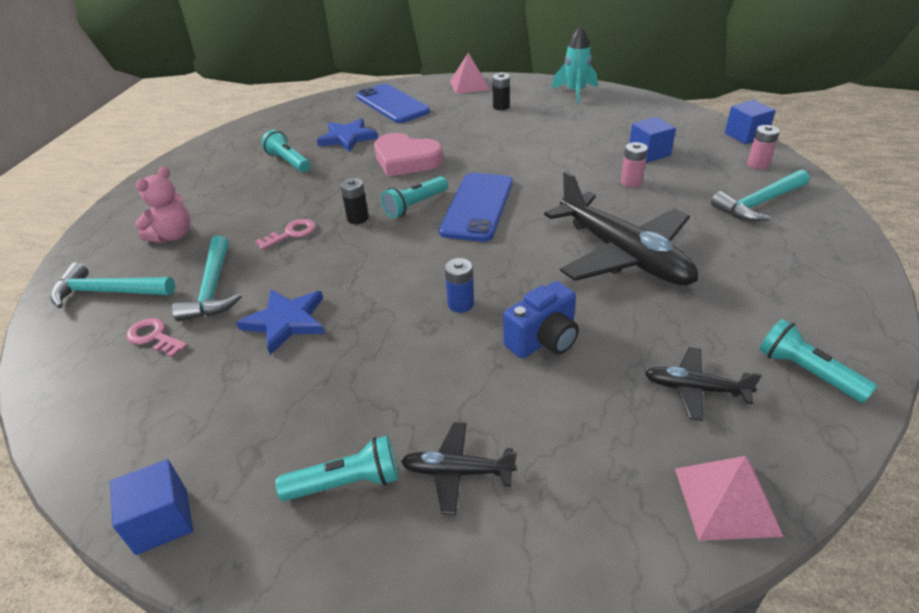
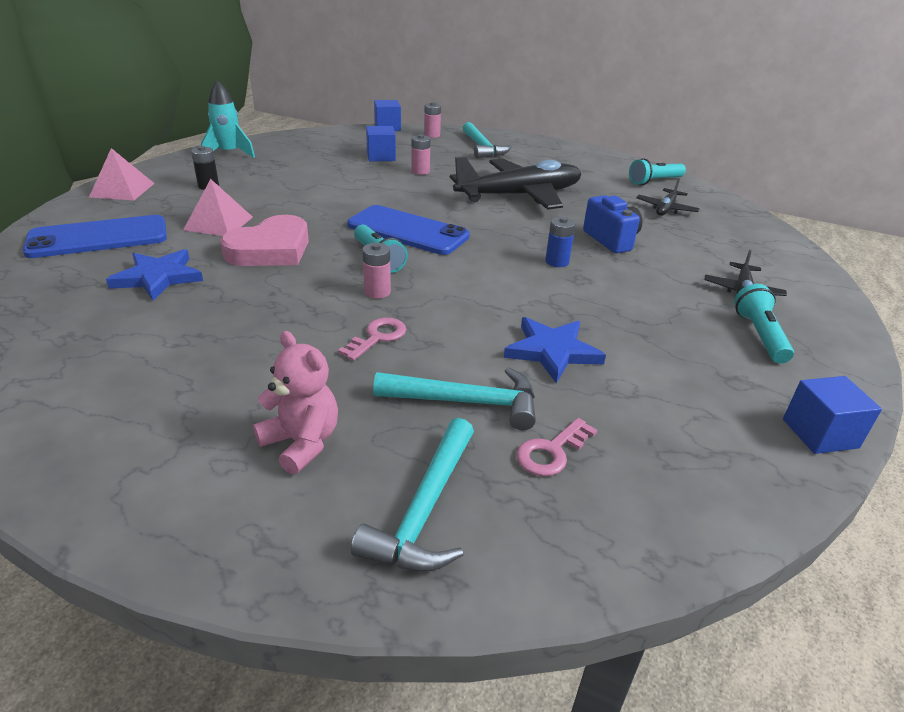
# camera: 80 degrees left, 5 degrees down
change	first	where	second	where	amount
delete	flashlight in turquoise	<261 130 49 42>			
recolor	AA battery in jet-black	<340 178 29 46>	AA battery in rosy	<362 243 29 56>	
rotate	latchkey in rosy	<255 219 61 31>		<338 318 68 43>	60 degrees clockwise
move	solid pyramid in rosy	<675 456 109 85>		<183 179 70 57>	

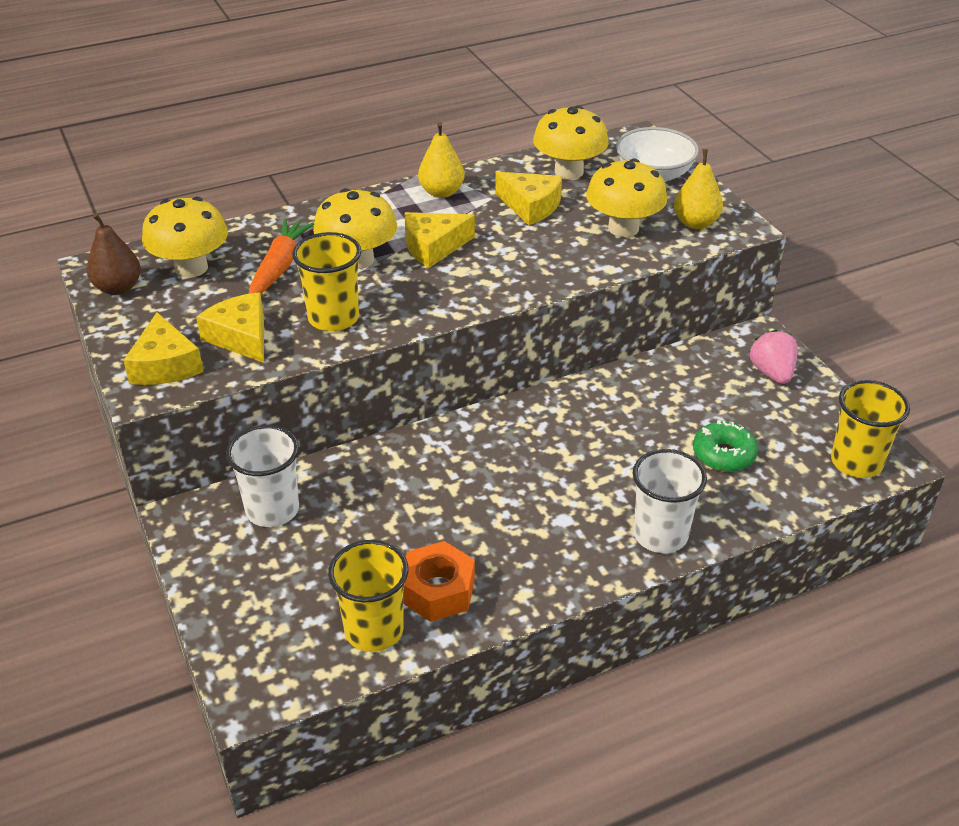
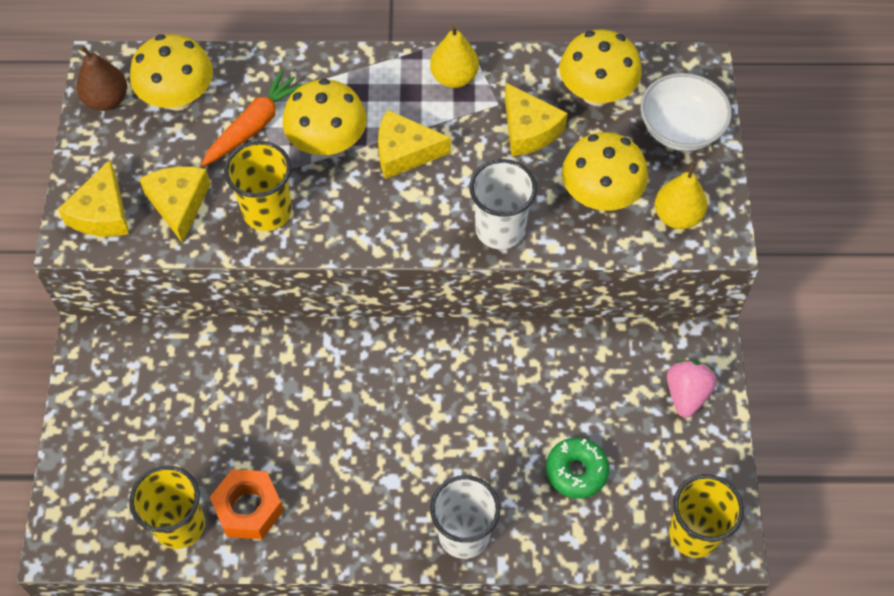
# camera: 25 degrees right, 20 degrees up
change	first	where	second	where	amount
move	beaker in pure white	<226 425 73 102>		<469 159 68 90>	

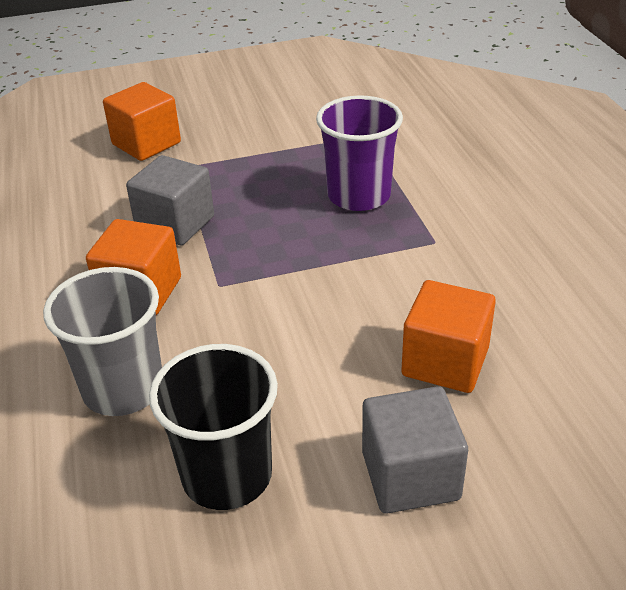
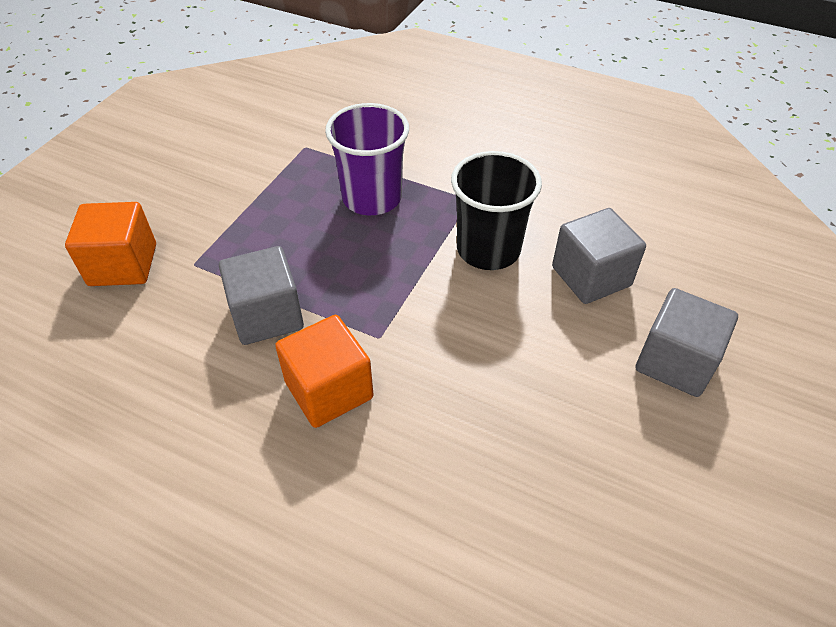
# camera: 50 degrees left, 10 degrees up
change	first	where	second	where	amount
delete	beaker in ash-grey	<43 267 119 149>			
recolor	cube in orange	<401 280 95 113>	cube in ash-grey	<552 208 94 96>	
move	beaker in jet-black	<149 344 129 166>		<451 151 91 119>	

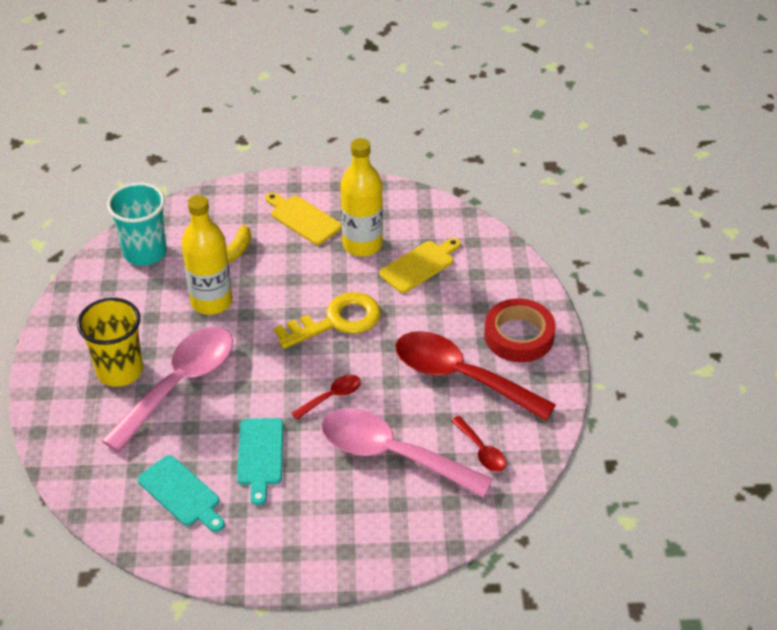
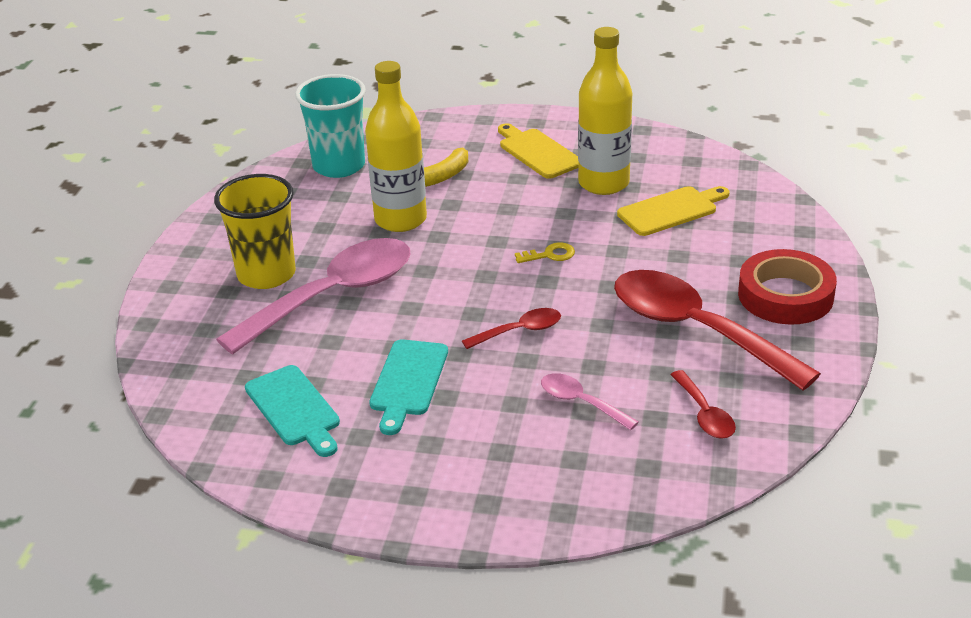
# camera: 15 degrees right, 10 degrees down
change	first	where	second	where	amount
resize	latchkey in golden	<274 292 107 57>		<515 242 60 21>	x0.43
resize	tablespoon in rosy	<321 408 172 90>		<541 373 98 57>	x0.45

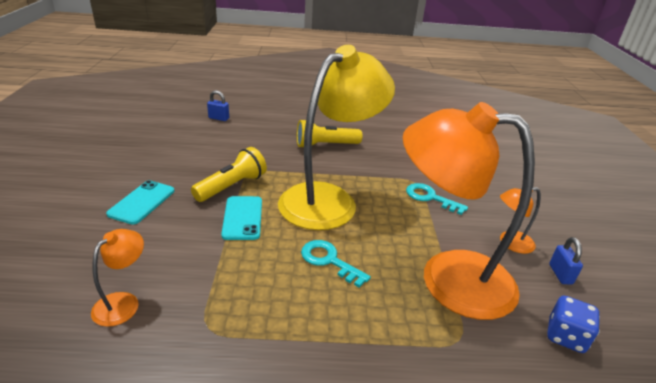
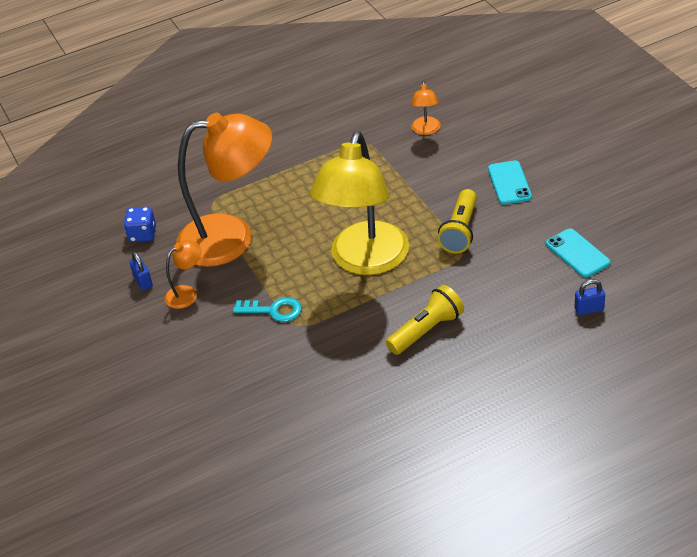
# camera: 160 degrees right, 10 degrees up
change	first	where	second	where	amount
move	phone in turquoise	<221 196 41 44>		<546 228 65 50>	
delete	latchkey in turquoise	<301 240 70 47>			

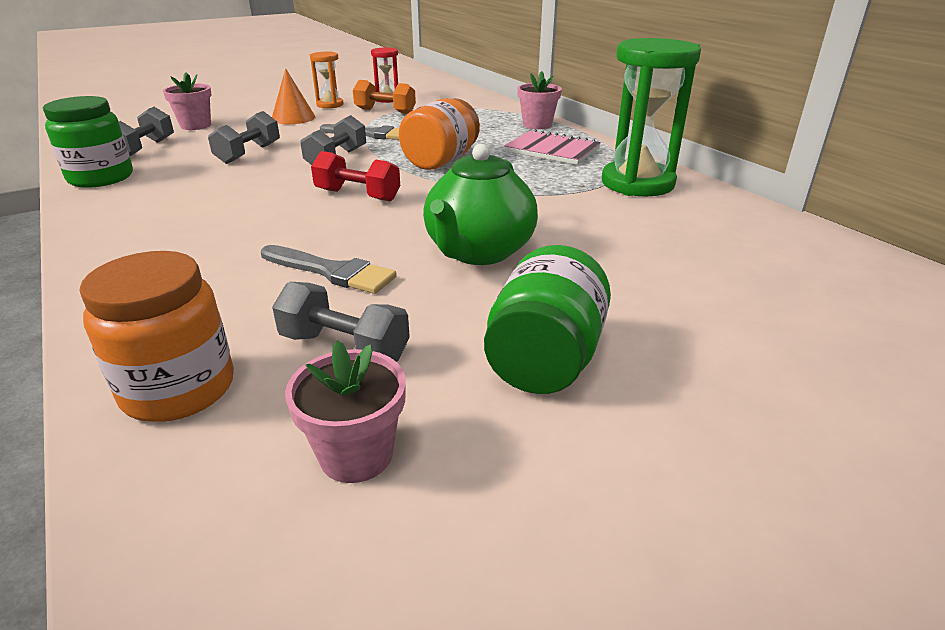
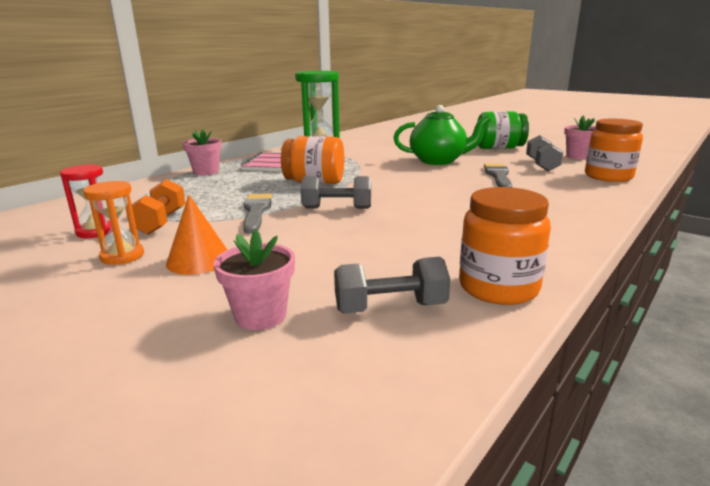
# camera: 110 degrees left, 10 degrees down
change	first	where	second	where	amount
recolor	preserve jar in emerald	<43 96 90 92>	preserve jar in orange	<459 187 92 118>	
delete	dumbbell in ash-grey	<208 111 72 53>			
delete	dumbbell in red	<311 151 89 50>			

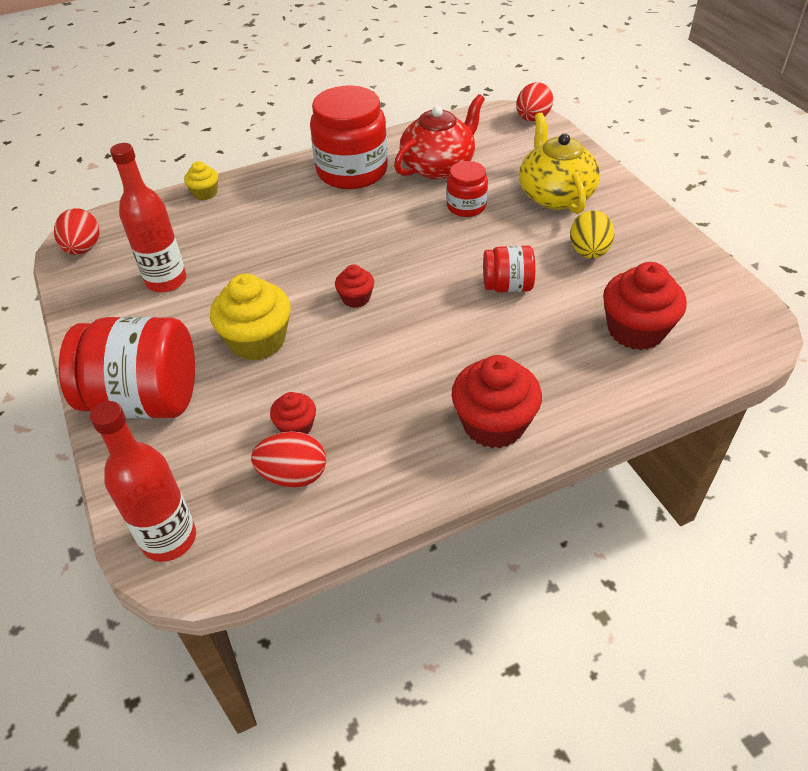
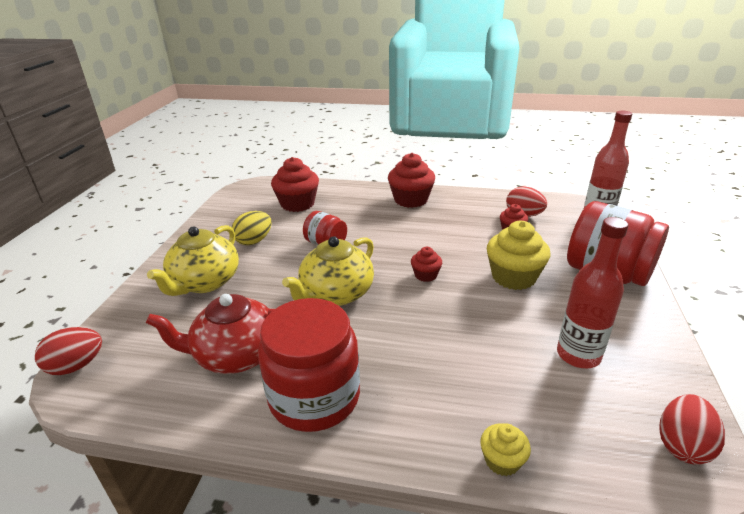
# camera: 145 degrees left, 15 degrees down
change	first	where	second	where	amount
delete	preserve jar in red	<446 161 42 56>			
insert			tea pot in golden	<282 236 92 70>	

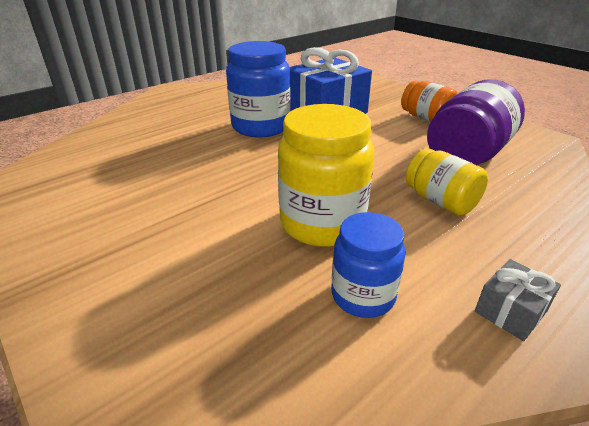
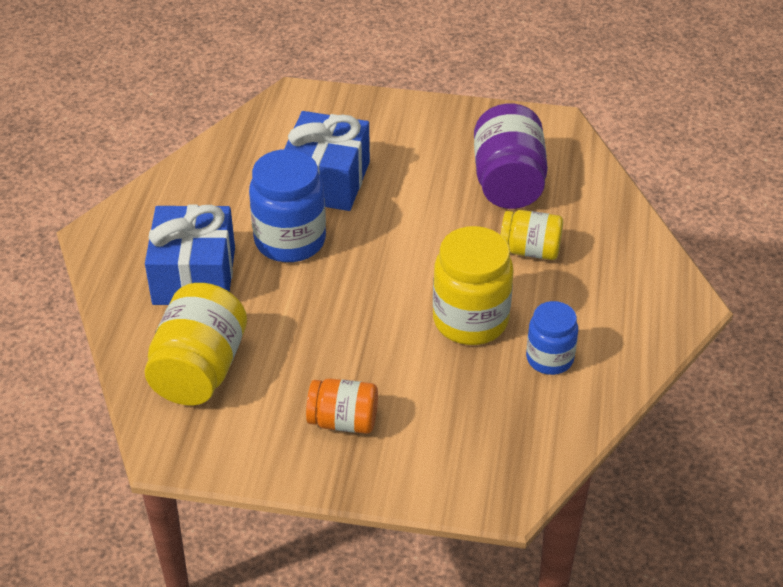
# camera: 40 degrees left, 10 degrees up
change	first	where	second	where	amount
move	preserve jar in orange	<401 81 57 41>		<306 378 72 56>	
delete	gift in ash-grey	<475 259 86 82>			
insert			gift in cobalt	<145 205 90 100>	
insert			preserve jar in golden	<145 283 102 122>	

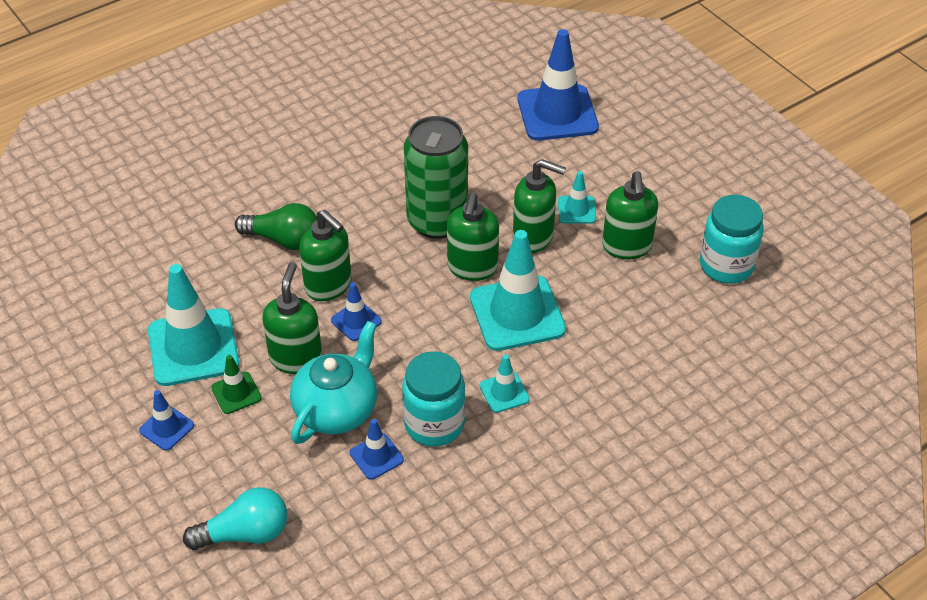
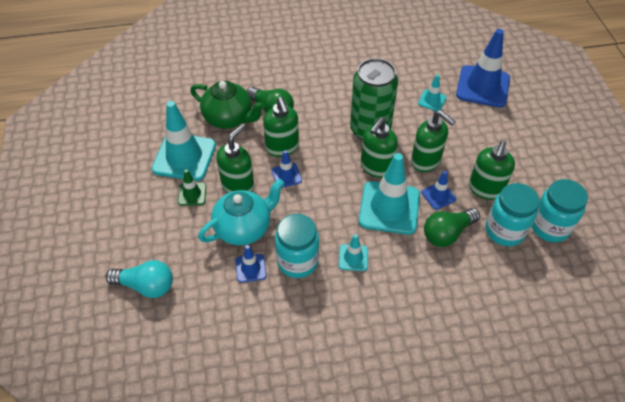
# camera: 25 degrees right, 5 degrees up
change	first	where	second	where	amount
move	road cone in turquoise	<558 171 38 53>		<418 74 28 37>	
move	road cone in cobalt	<139 390 55 61>		<421 171 35 39>	
insert			tea pot in emerald	<190 81 75 48>	
insert			preserve jar in turquoise	<486 183 53 63>	
insert			light bulb in emerald	<424 208 56 39>	

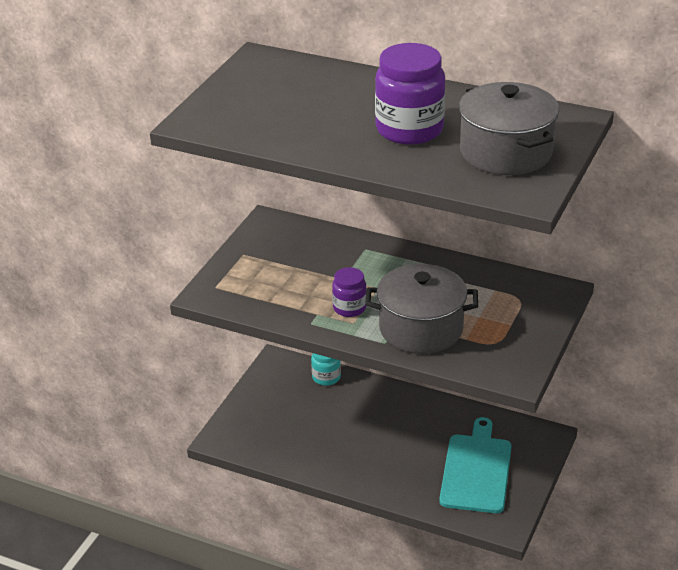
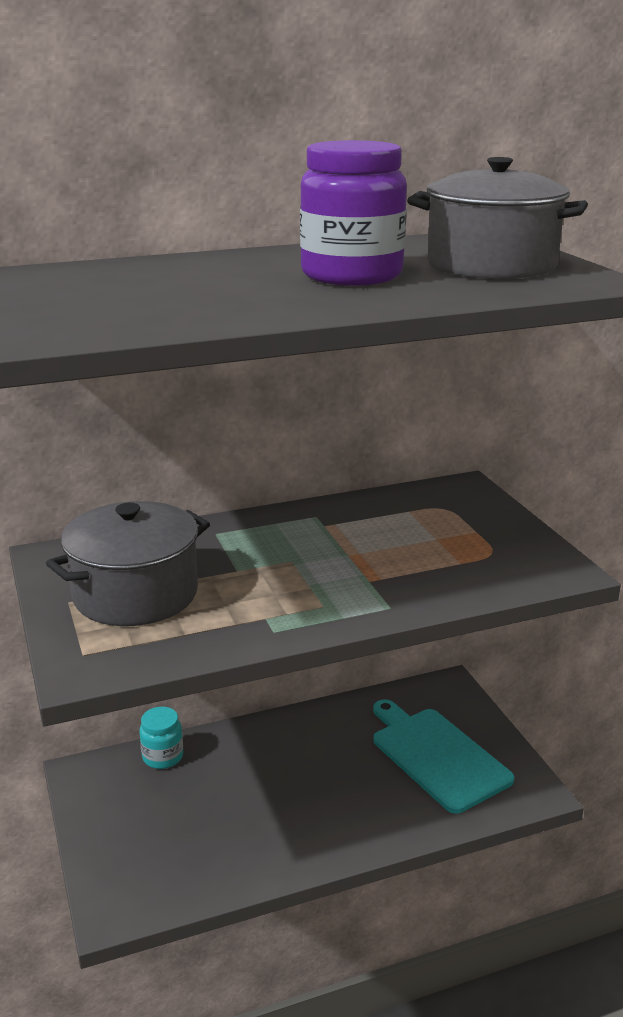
# camera: 45 degrees left, 10 degrees down
change	first	where	second	where	amount
move	pot in ash-grey	<365 264 113 90>		<46 501 164 125>	
delete	preserve jar in violet	<332 267 34 50>			

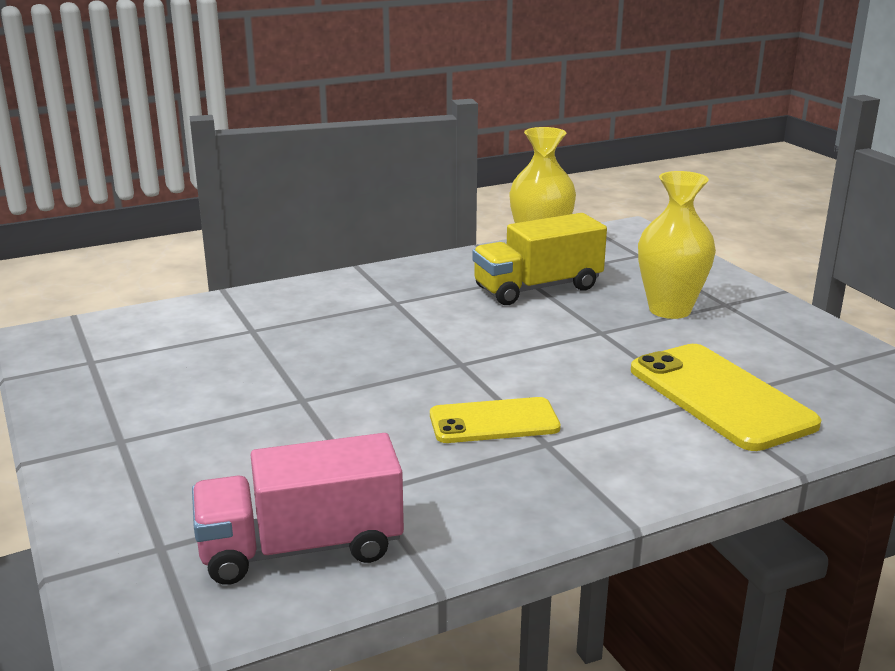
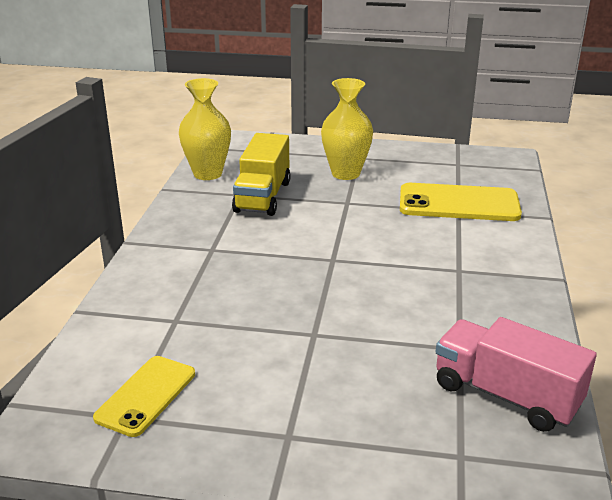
# camera: 55 degrees left, 5 degrees up
change	first	where	second	where	amount
move	phone in golden	<430 397 131 46>		<93 356 102 81>	
rotate	truck in rosy	<192 433 212 152>		<436 317 161 115>	105 degrees clockwise

